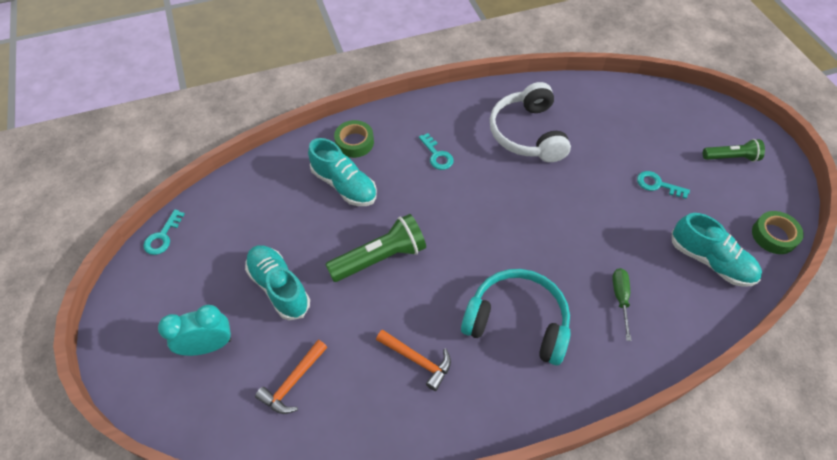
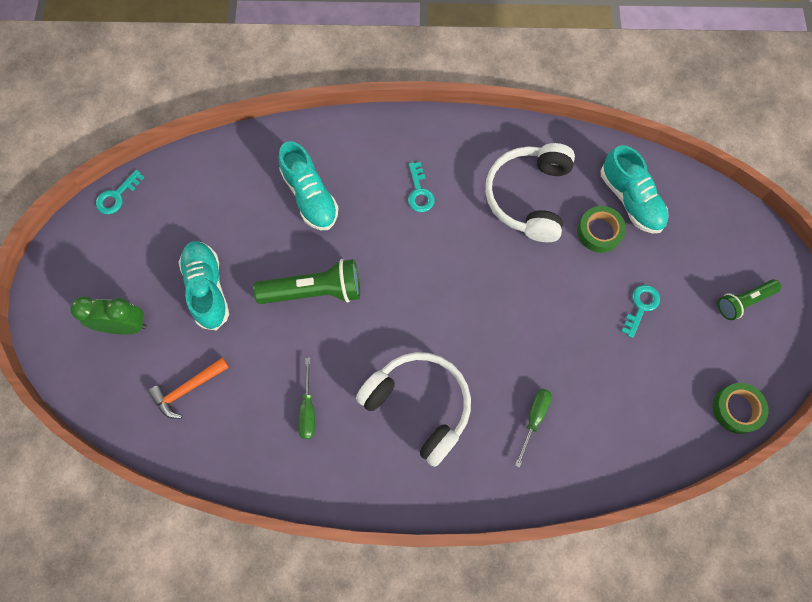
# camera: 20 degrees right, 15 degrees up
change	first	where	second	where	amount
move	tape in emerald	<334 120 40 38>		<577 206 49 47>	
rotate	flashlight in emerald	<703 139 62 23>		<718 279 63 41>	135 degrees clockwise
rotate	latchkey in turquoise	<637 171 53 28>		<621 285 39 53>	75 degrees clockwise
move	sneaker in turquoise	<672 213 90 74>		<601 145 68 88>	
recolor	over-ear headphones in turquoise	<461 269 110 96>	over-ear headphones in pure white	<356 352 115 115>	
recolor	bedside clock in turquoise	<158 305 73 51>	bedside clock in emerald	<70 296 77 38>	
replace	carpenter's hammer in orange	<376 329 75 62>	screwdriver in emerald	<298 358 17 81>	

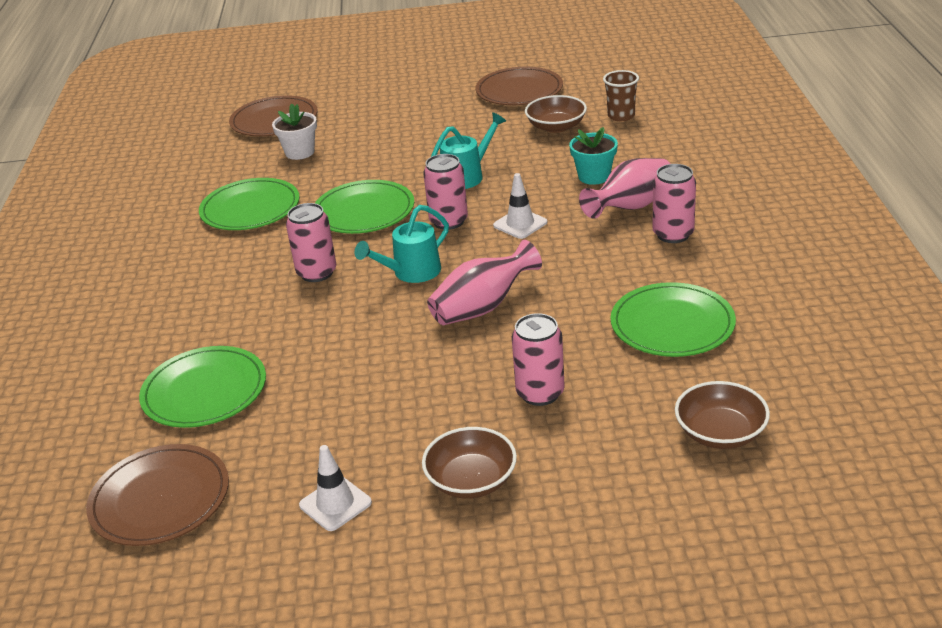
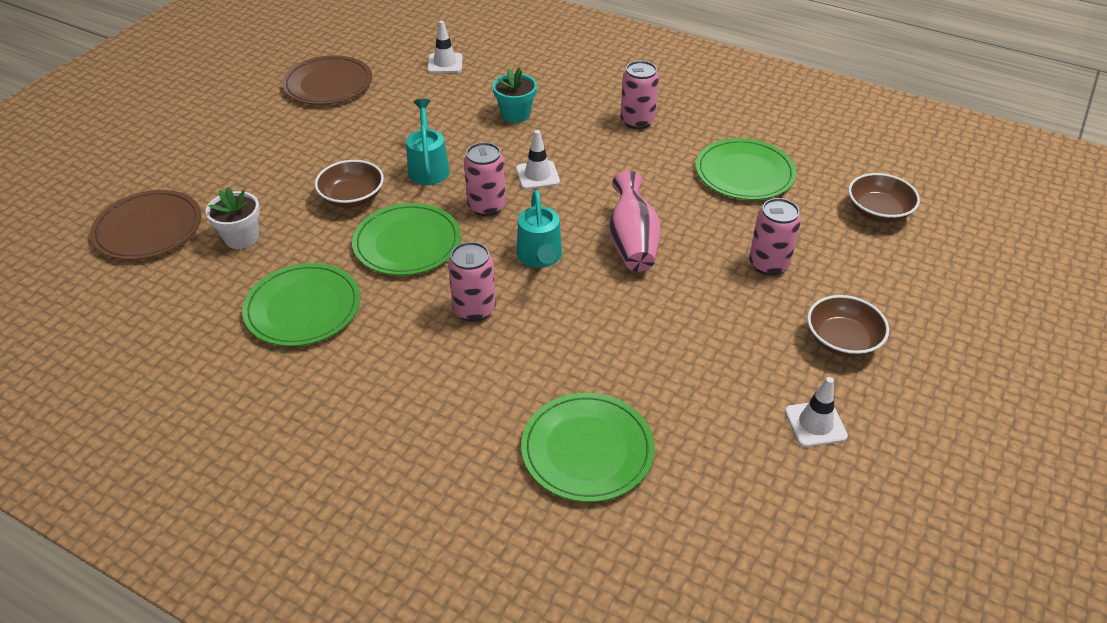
# camera: 60 degrees left, 10 degrees up
change	first	where	second	where	amount
replace	beaker in russet	<603 70 36 51>	road cone in pure white	<428 21 35 52>	
move	bowl in russet	<525 95 62 38>		<315 160 69 48>	
delete	flower vase in rosy	<579 158 92 61>			
delete	flat dish in russet	<86 444 143 102>			

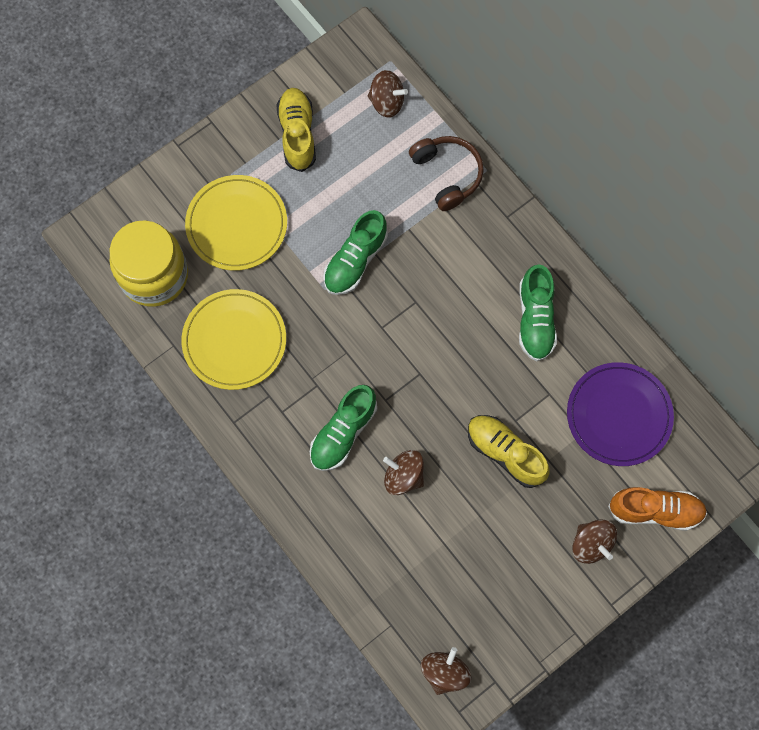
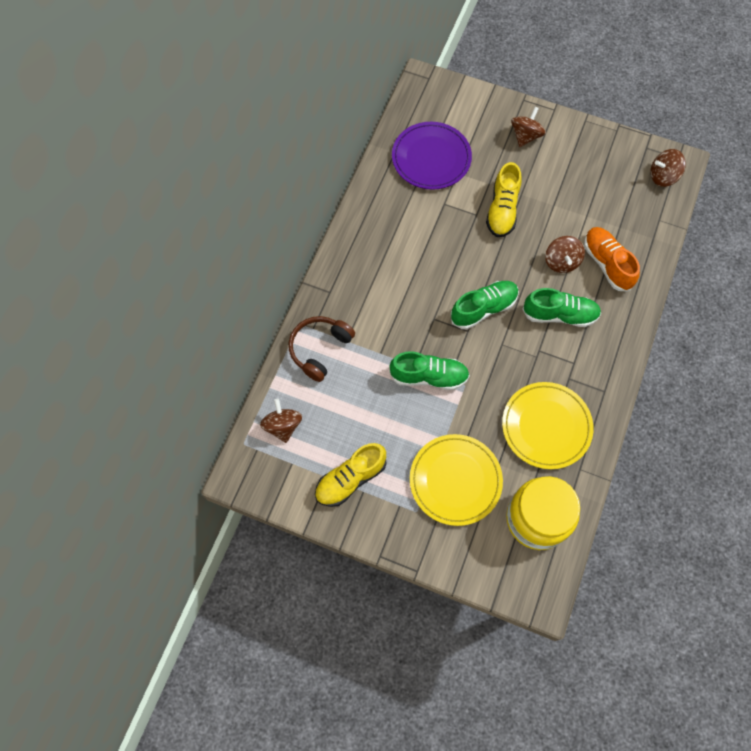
# camera: 120 degrees left, 5 degrees down
change	first	where	second	where	amount
move	sneaker in emerald	<519 265 38 96>		<451 281 68 48>	
move	sneaker in orange	<608 487 99 44>		<584 227 56 64>	

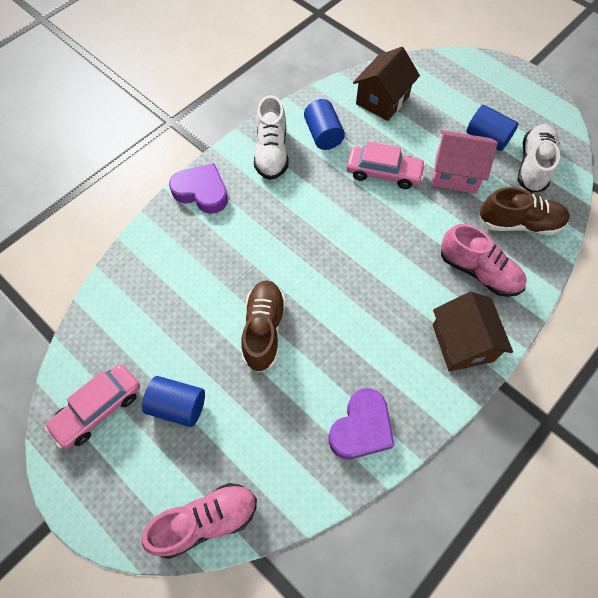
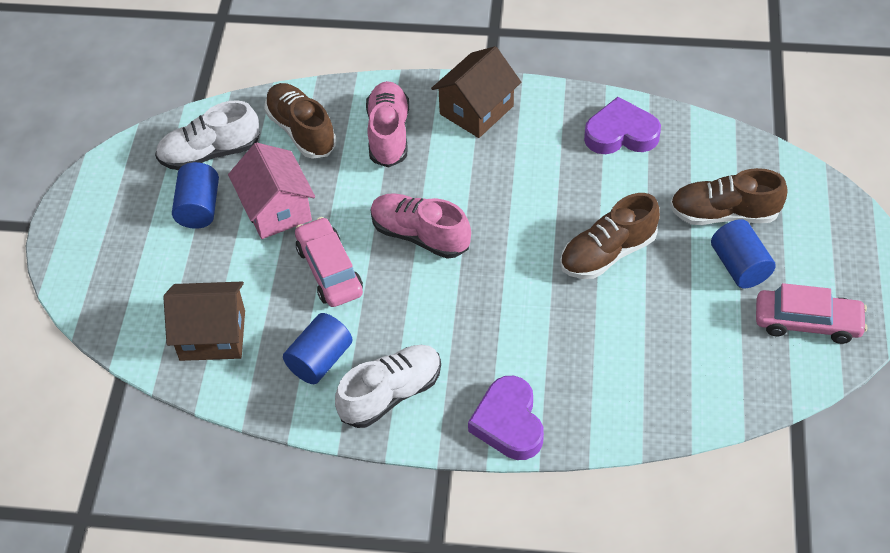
# camera: 125 degrees left, 10 degrees down
change	first	where	second	where	amount
move	sneaker in rosy	<141 483 116 76>		<371 193 100 66>	
insert			sneaker in russet	<670 168 117 57>	

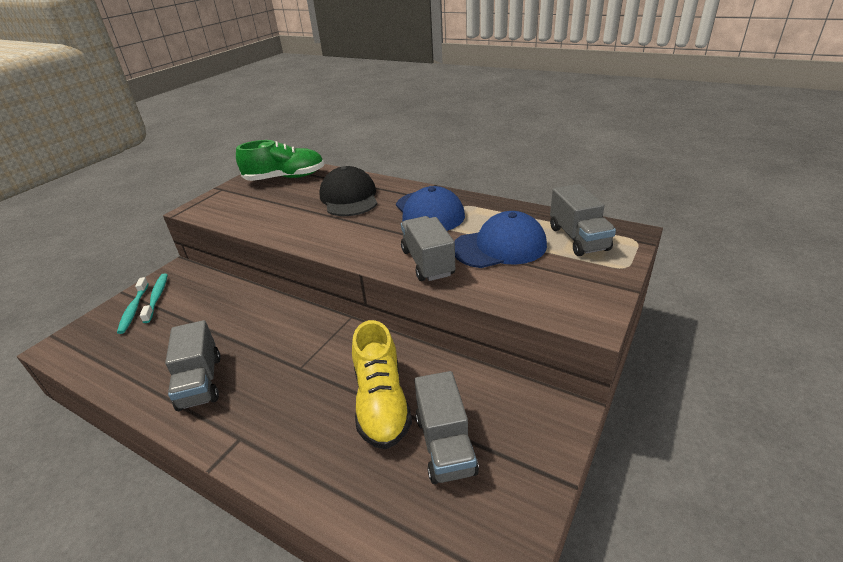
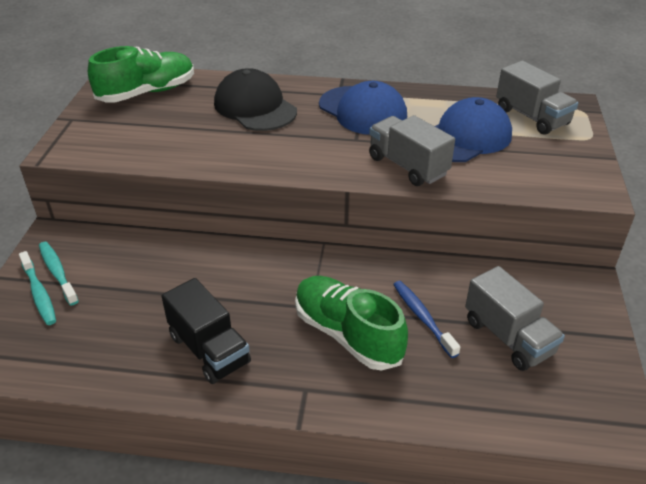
# camera: 25 degrees left, 5 degrees up
change	first	where	second	where	amount
recolor	truck in ash-grey	<165 320 56 91>	truck in jet-black	<161 278 90 106>	
replace	sneaker in golden	<352 320 60 129>	toothbrush in cobalt	<393 281 67 77>	
insert			sneaker in emerald	<295 276 113 94>	

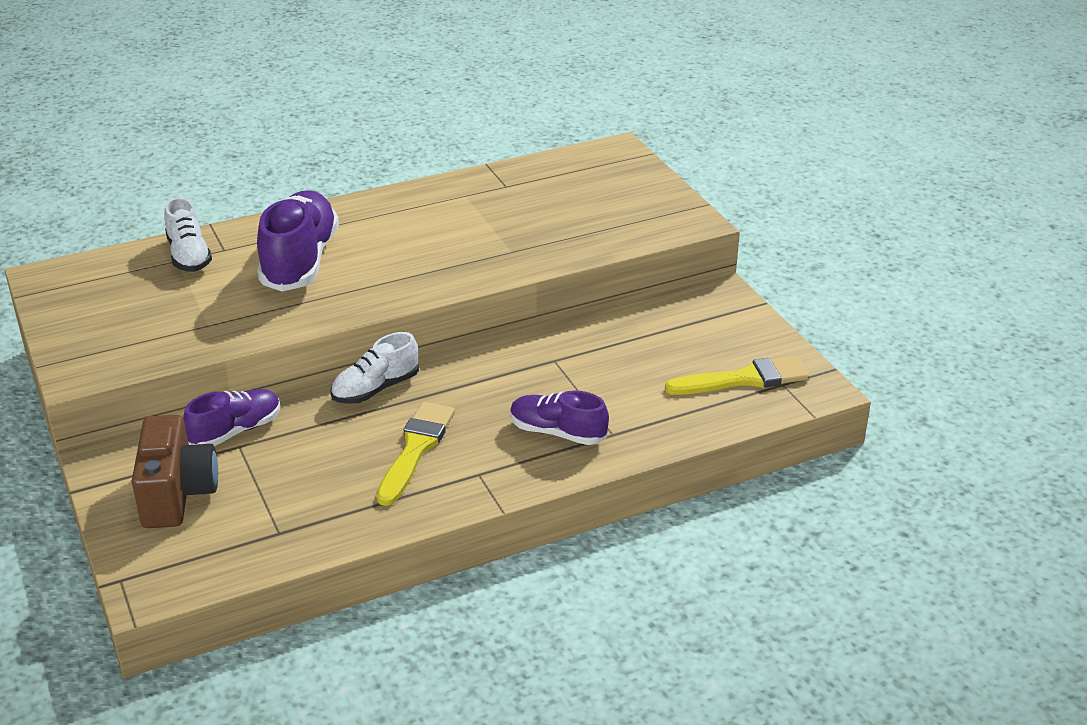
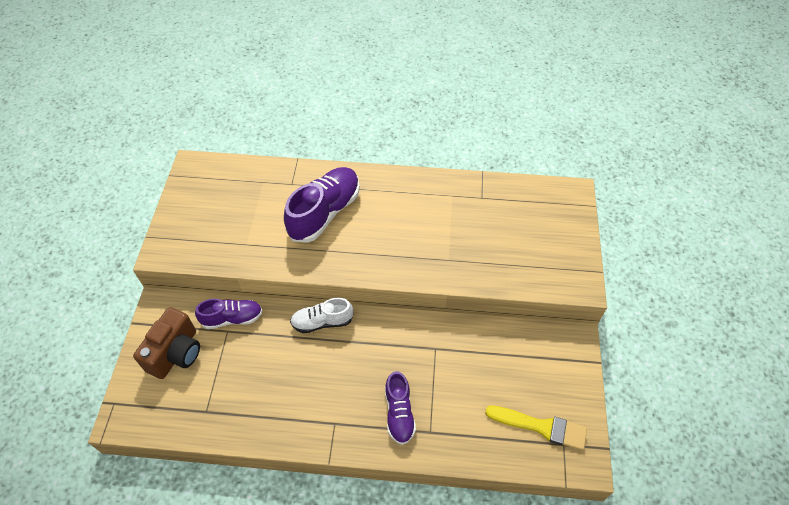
# camera: 30 degrees right, 20 degrees up
change	first	where	second	where	amount
delete	sneaker in pure white	<164 197 48 75>			
rotate	sneaker in violet	<510 390 99 55>		<385 371 31 74>	150 degrees counterclockwise
delete	paint brush in golden	<376 402 79 104>			

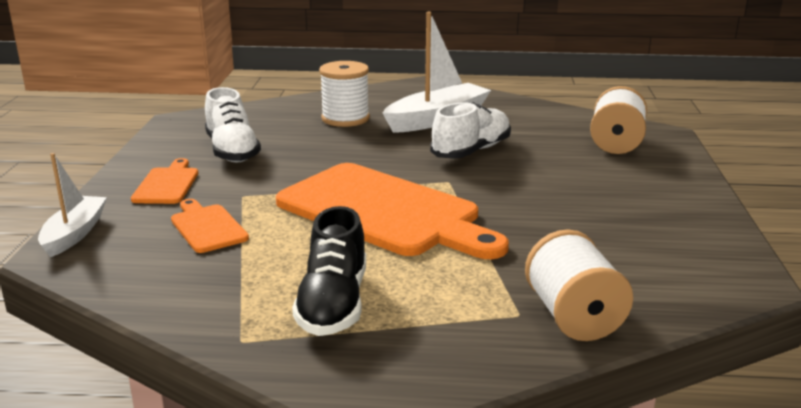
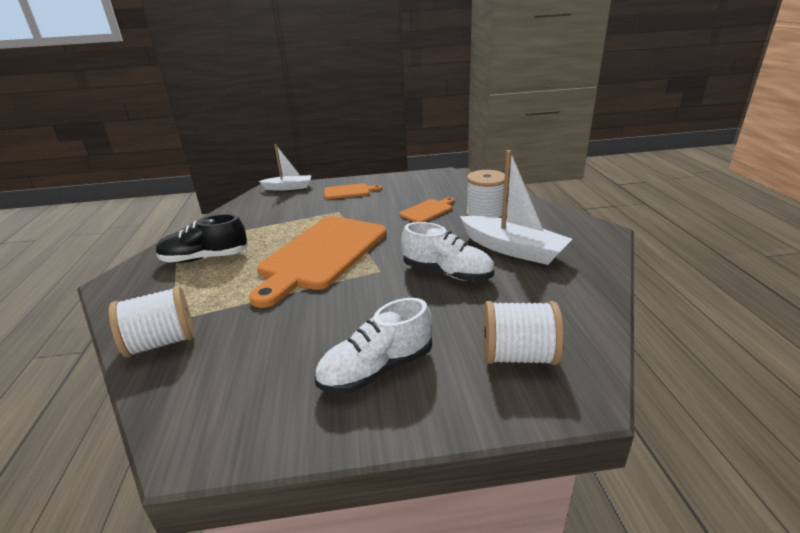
# camera: 80 degrees right, 5 degrees up
change	first	where	second	where	amount
move	sneaker in pure white	<205 87 56 75>		<315 298 117 96>	
move	cutting board in orange	<171 199 78 54>		<399 197 56 25>	

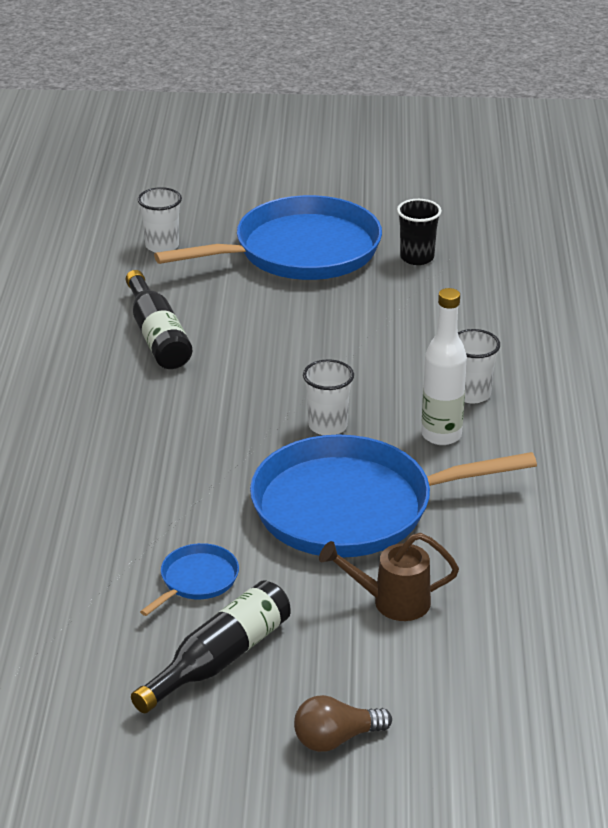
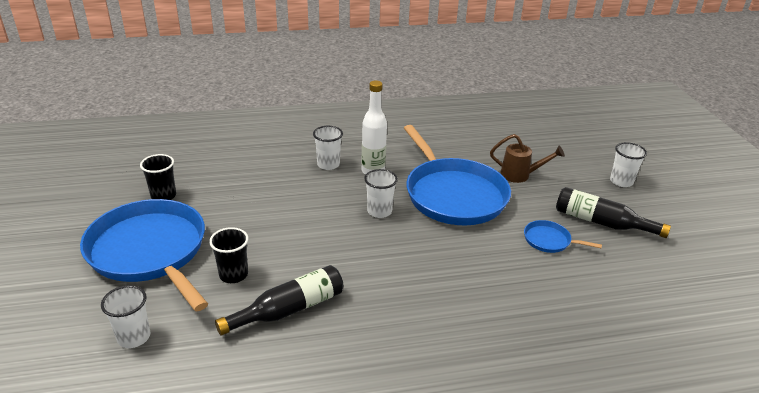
# camera: 105 degrees left, 0 degrees up
change	first	where	second	where	amount
rotate	watering can in russet	<319 533 140 88>		<490 134 75 49>	60 degrees counterclockwise
replace	light bulb in russet	<294 695 98 57>	beaker in pure white	<610 142 37 45>	
insert			beaker in jet-black	<209 227 40 56>	

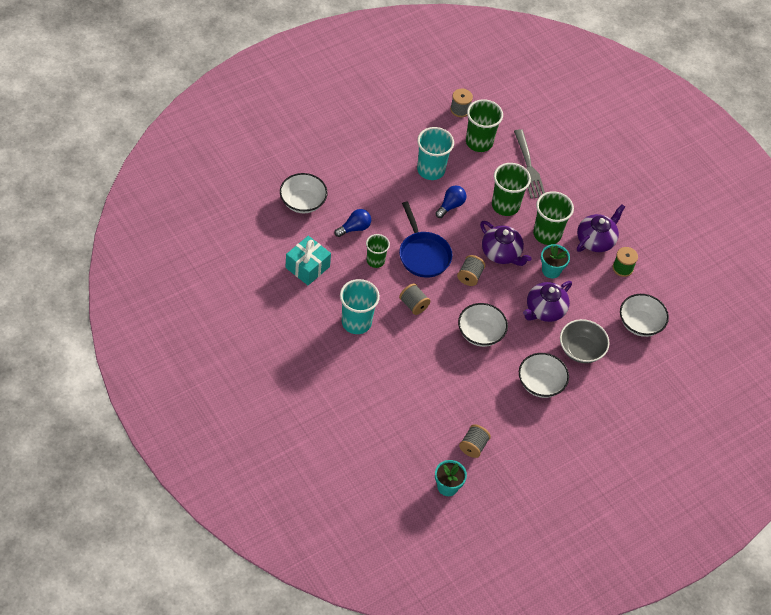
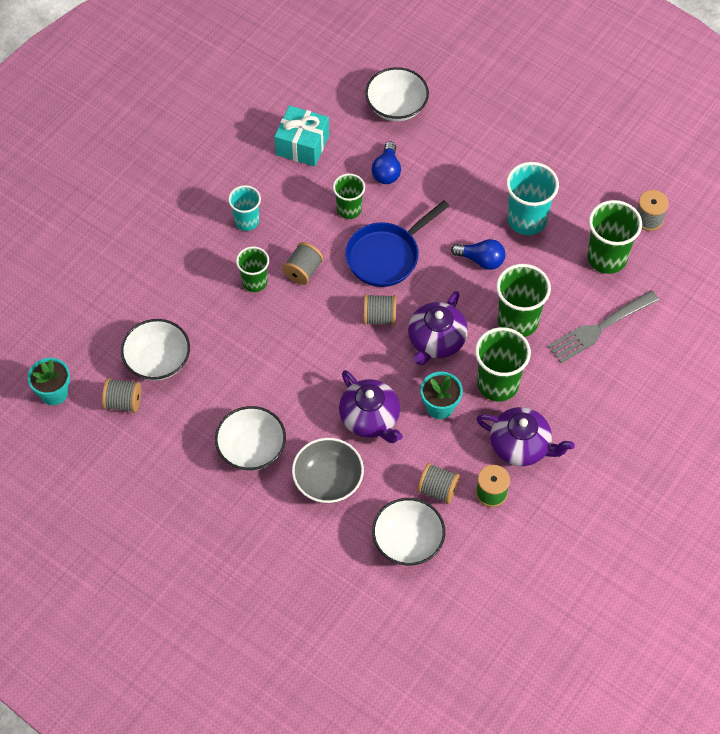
# camera: 75 degrees right, 5 degrees up
change	first	where	second	where	amount
rotate	light bulb in cobalt	<334 209 37 28>		<372 142 29 42>	60 degrees clockwise
resize	beaker in turquoise	<340 279 40 55>		<228 185 33 46>	x0.63
rotate	tea pot in violet	<523 281 49 41>		<339 370 64 73>	150 degrees counterclockwise
move	bowl in pure white	<458 303 50 44>		<121 319 69 62>	
insert			beaker in emerald	<236 246 33 46>	
insert			reel of thread in ash-grey	<417 463 43 41>	

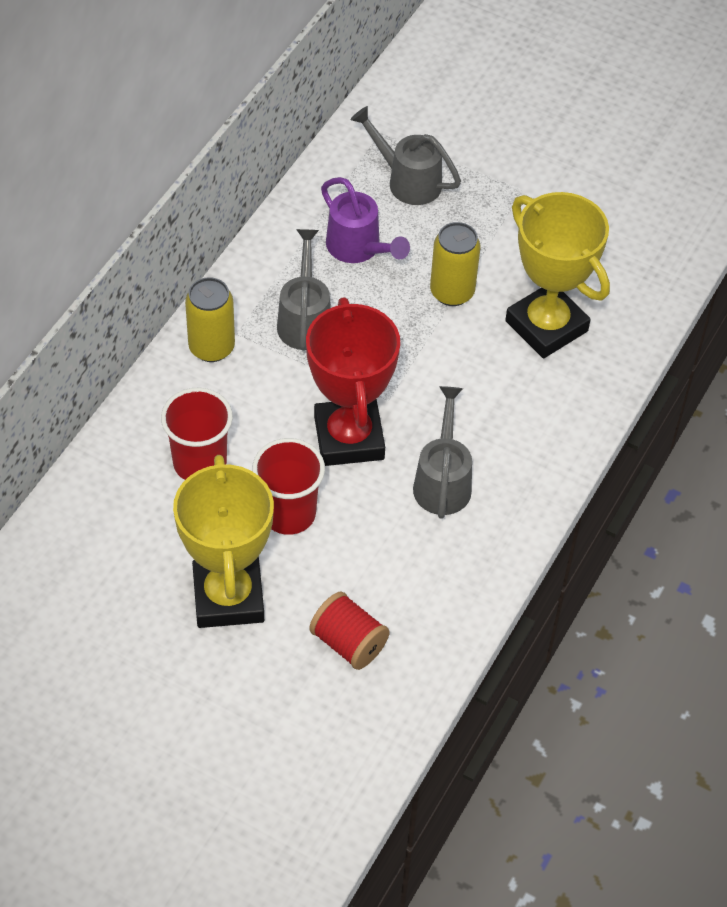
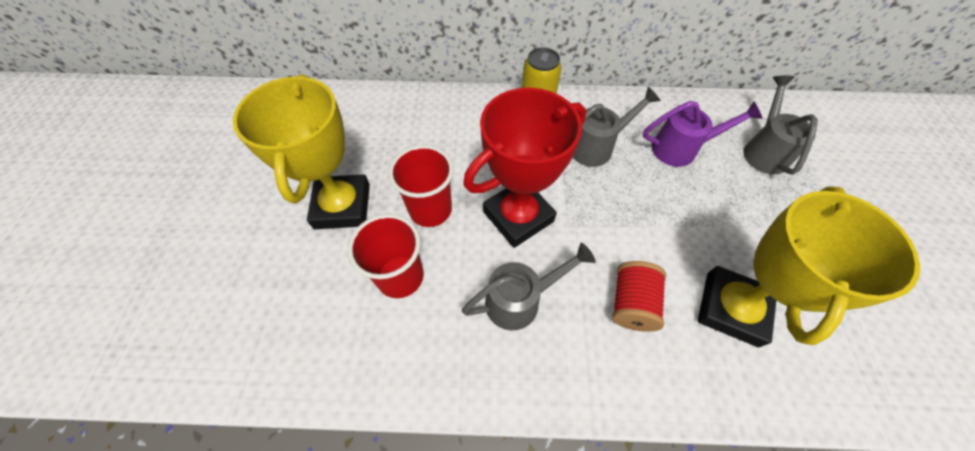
# camera: 65 degrees right, 5 degrees up
change	first	where	second	where	amount
rotate	watering can in violet	<321 177 89 86>		<643 101 119 66>	120 degrees counterclockwise
delete	soda can in golden	<430 222 50 84>			
move	beaker in red	<161 388 72 92>		<348 214 76 84>	
rotate	prize cup in golden	<173 455 101 173>		<233 74 137 155>	60 degrees counterclockwise
move	reel of thread in red	<309 591 81 79>		<612 261 54 71>	

